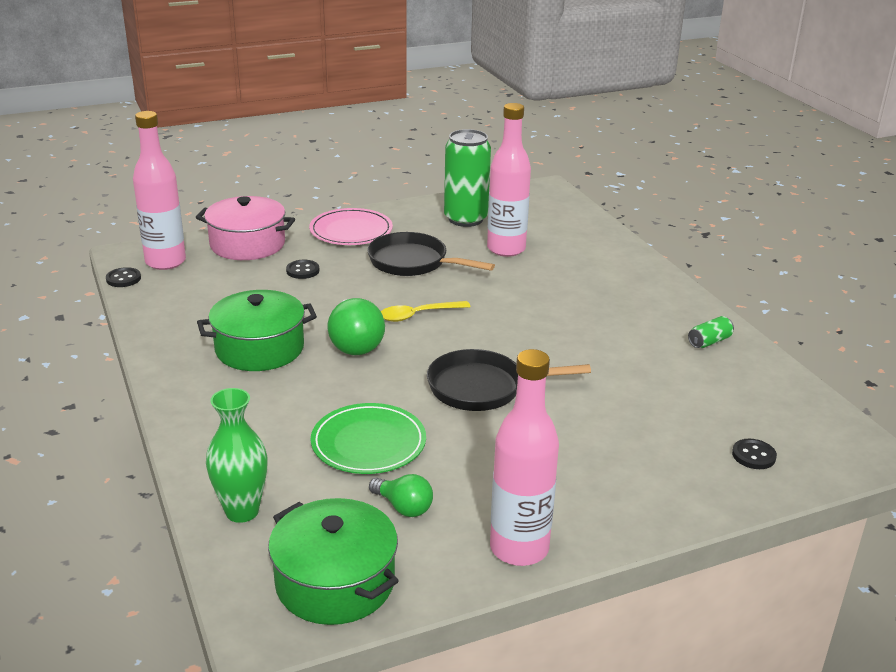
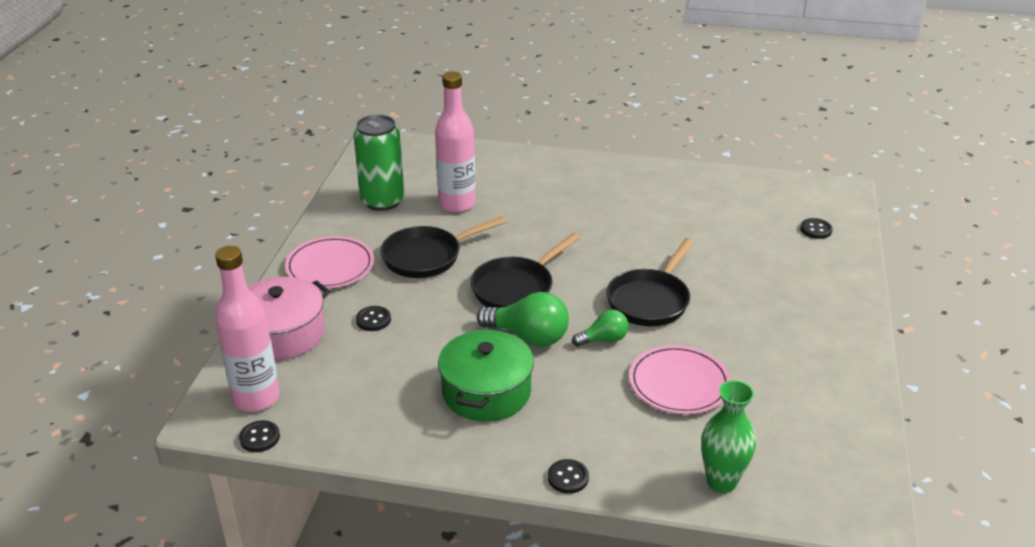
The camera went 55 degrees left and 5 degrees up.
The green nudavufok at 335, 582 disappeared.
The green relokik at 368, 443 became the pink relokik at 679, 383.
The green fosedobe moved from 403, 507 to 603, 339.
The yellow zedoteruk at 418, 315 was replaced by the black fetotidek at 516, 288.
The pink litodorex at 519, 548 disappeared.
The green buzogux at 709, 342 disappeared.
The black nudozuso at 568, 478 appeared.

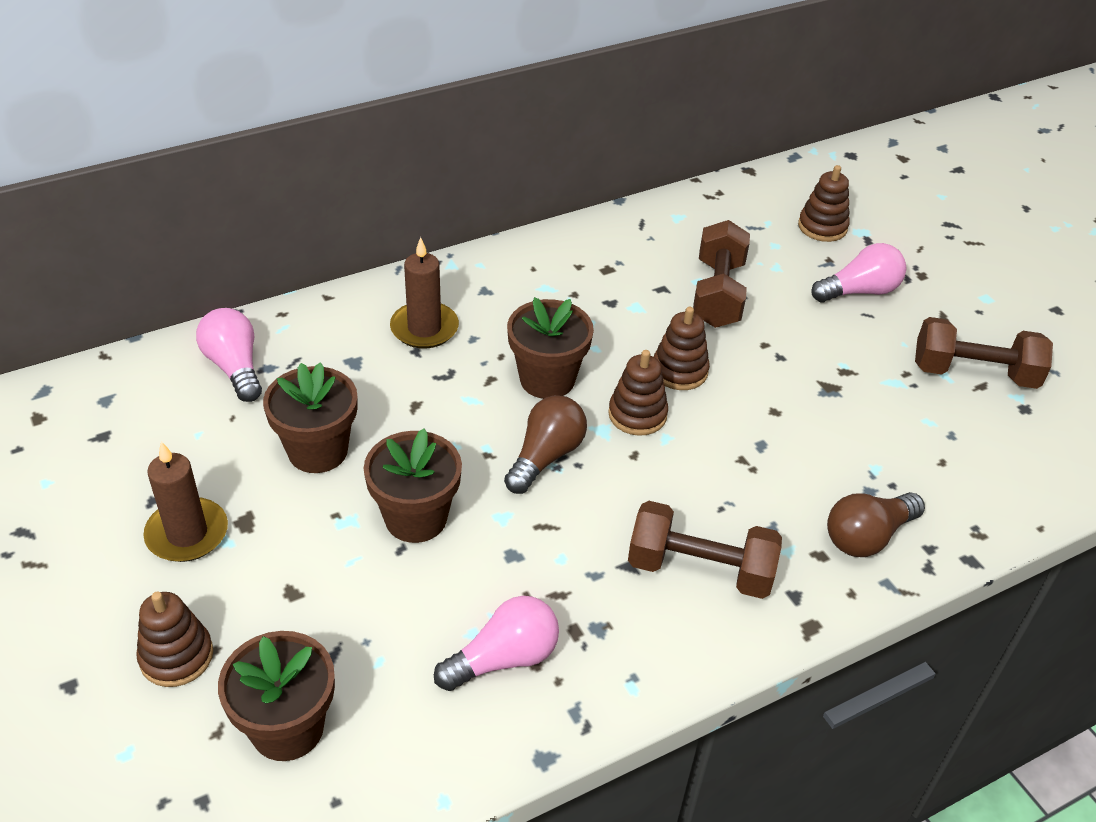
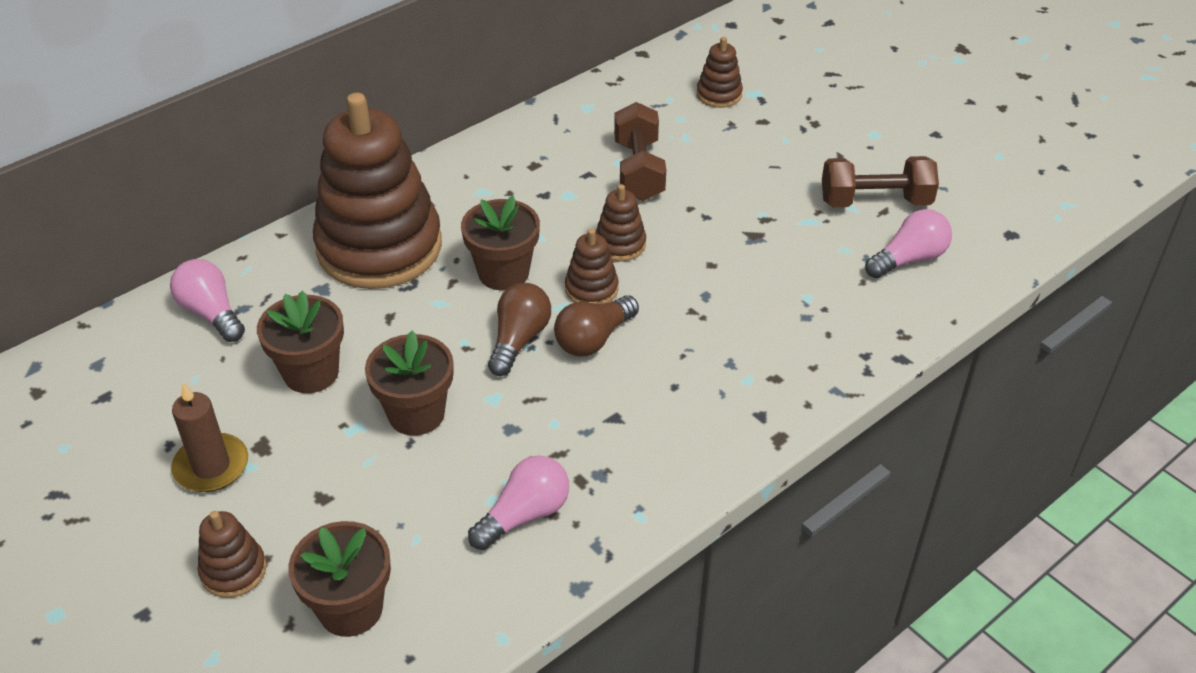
The camera went 10 degrees left and 0 degrees up.
The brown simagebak at 424, 328 was replaced by the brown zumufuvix at 379, 247.
The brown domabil at 700, 569 disappeared.
The pink fosedobe moved from 859, 291 to 909, 259.
The brown fosedobe moved from 867, 536 to 593, 339.

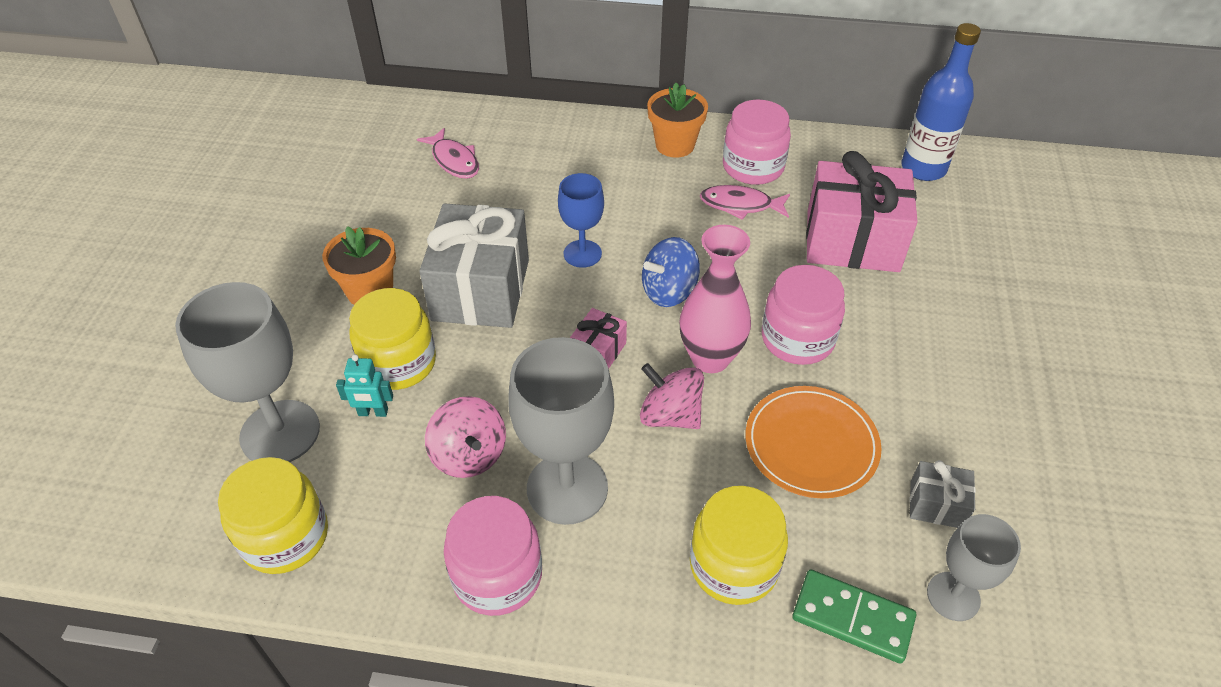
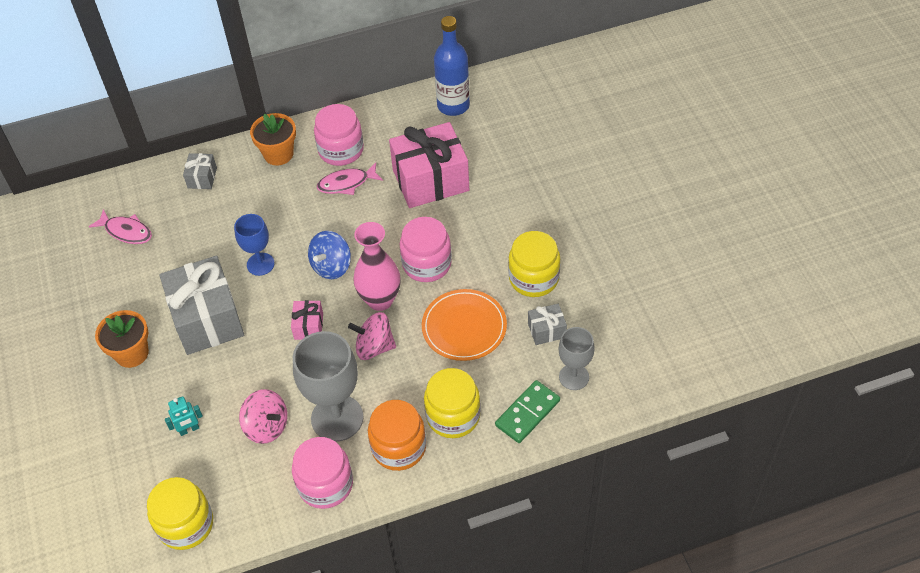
The camera went 25 degrees left and 5 degrees up.
The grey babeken at 280, 432 disappeared.
The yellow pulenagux moved from 399, 363 to 533, 278.
The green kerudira at 852, 618 turned 45 degrees counterclockwise.
The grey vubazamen at 202, 178 appeared.
The orange pulenagux at 399, 447 appeared.

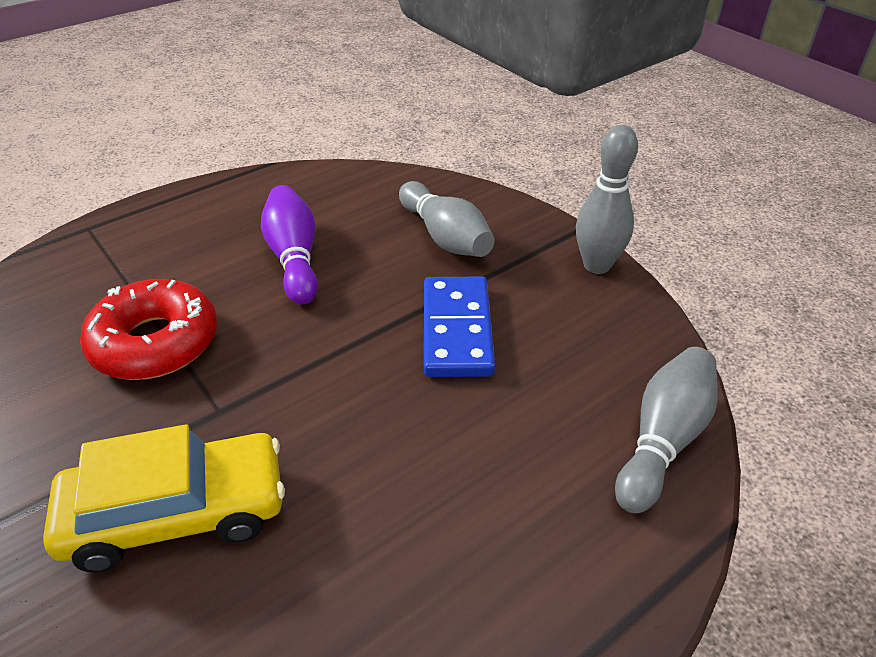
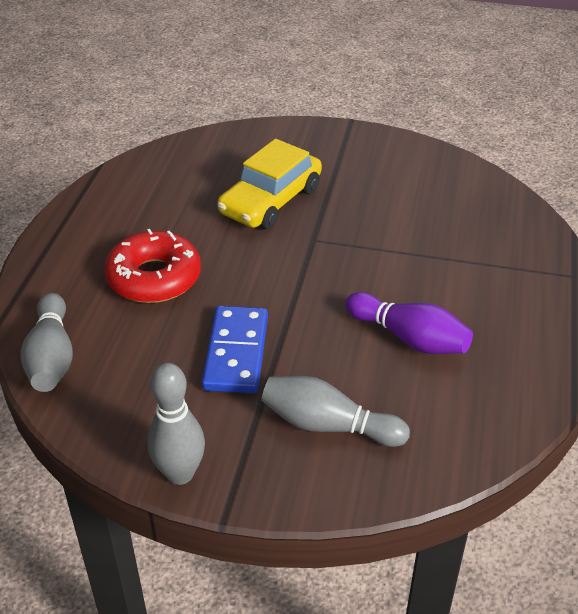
The camera went 140 degrees right and 0 degrees up.
The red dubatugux moved from 155, 342 to 154, 278.
The blue kerudira at 456, 330 turned 45 degrees clockwise.

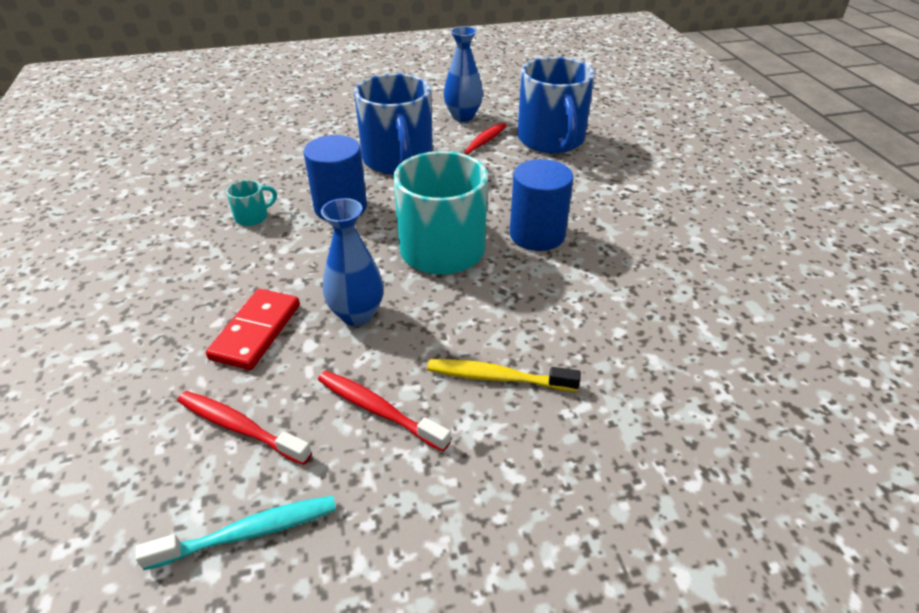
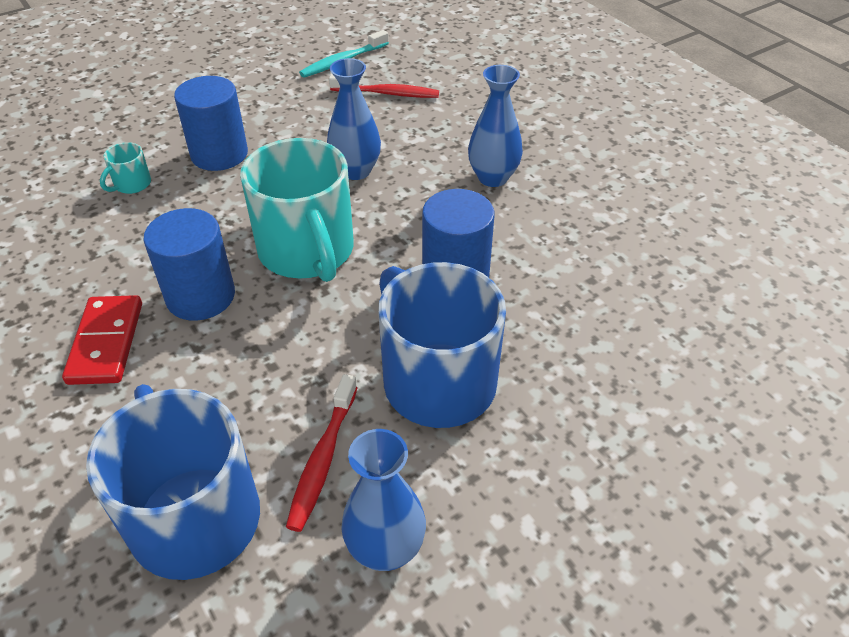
The camera went 160 degrees right and 5 degrees up.
The red kerudira moved from 256, 331 to 106, 342.
The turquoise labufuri moved from 253, 217 to 131, 184.
The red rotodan at 378, 410 disappeared.
The yellow rotodan at 497, 377 was replaced by the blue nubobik at 219, 154.
The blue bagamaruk at 493, 178 appeared.

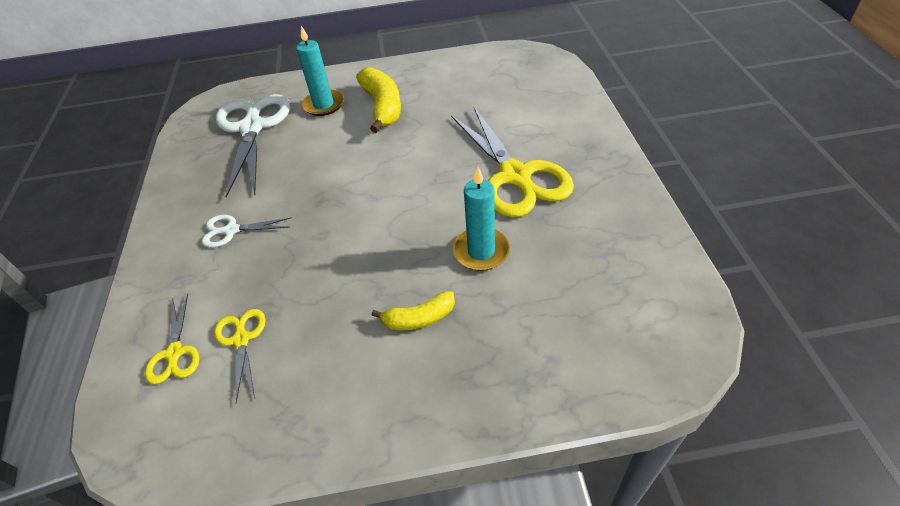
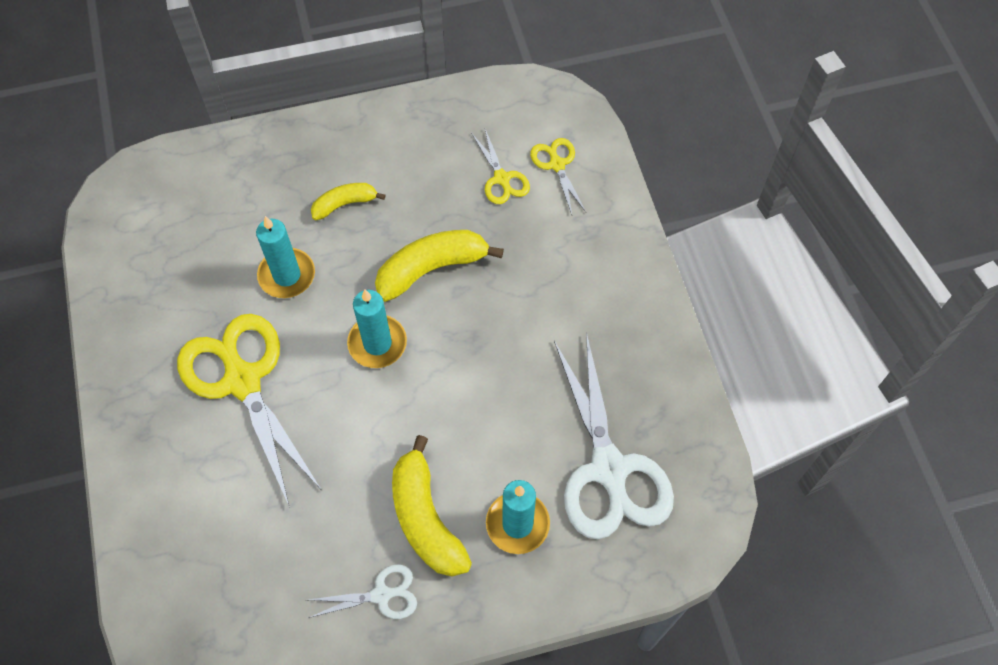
The camera went 170 degrees right and 15 degrees up.
The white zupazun moved from 231, 230 to 382, 595.
The turquoise simagebak at 377, 343 appeared.
The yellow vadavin at 431, 269 appeared.

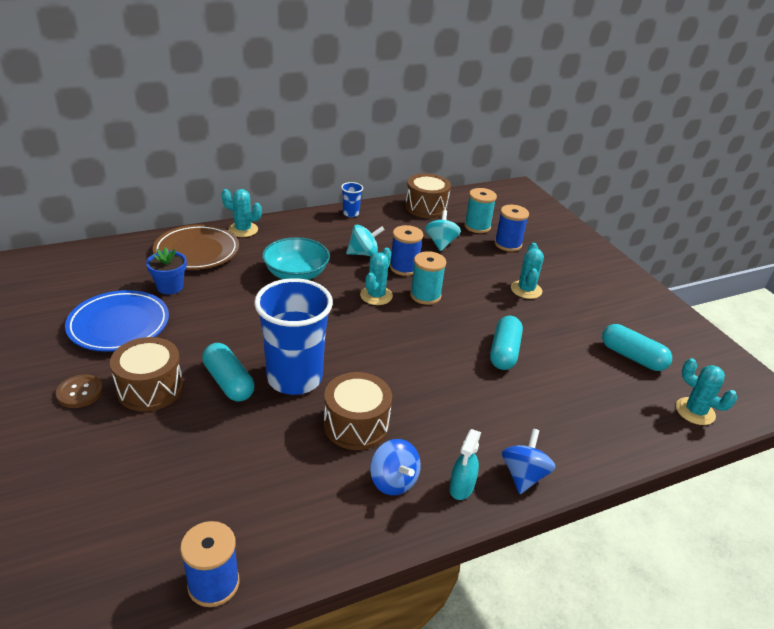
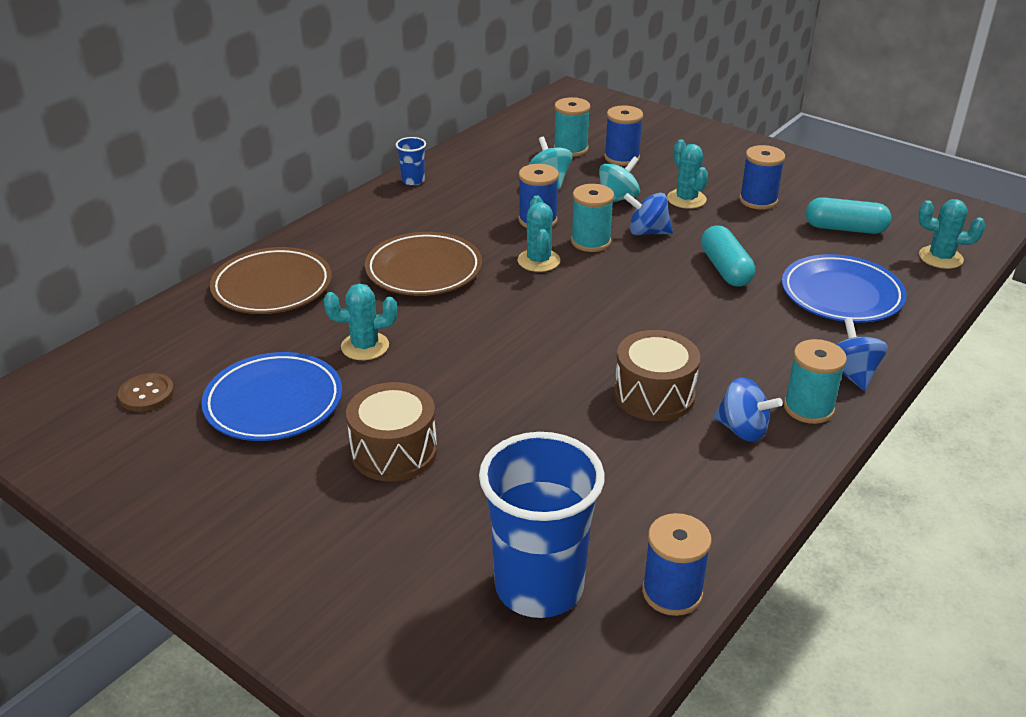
The camera went 25 degrees left and 0 degrees up.
The brown nudozuso moved from 80, 392 to 146, 394.
The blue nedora at 170, 287 disappeared.
The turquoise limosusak at 228, 382 disappeared.
The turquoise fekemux moved from 243, 230 to 365, 346.
The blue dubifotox moved from 294, 378 to 539, 587.
The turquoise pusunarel at 296, 274 was replaced by the brown relokik at 424, 270.
The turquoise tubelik moved from 364, 253 to 617, 199.
The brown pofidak at 426, 207 disappeared.
The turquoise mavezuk at 461, 487 was replaced by the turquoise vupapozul at 808, 408.
The blue tubelik at 647, 232 appeared.
The blue vupapozul at 758, 200 appeared.
The blue relokik at 841, 294 appeared.

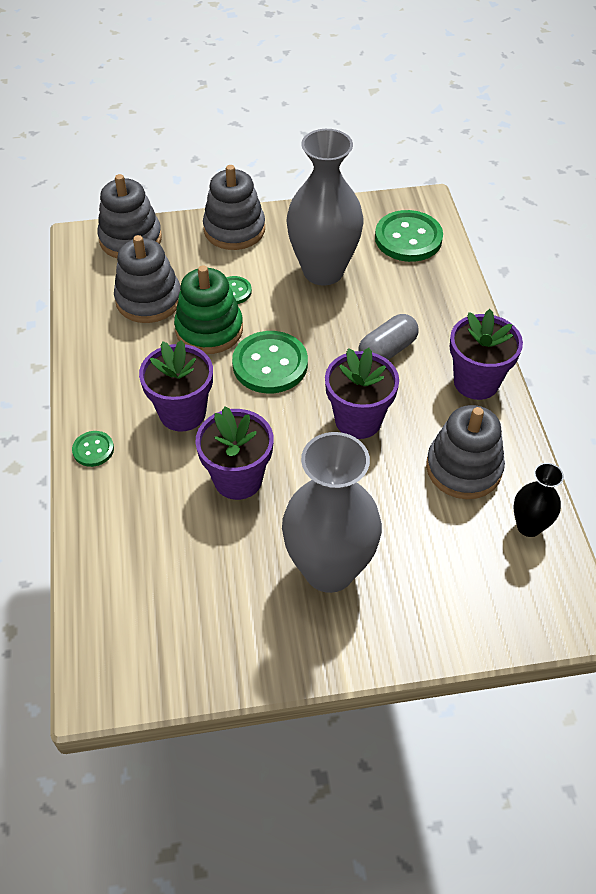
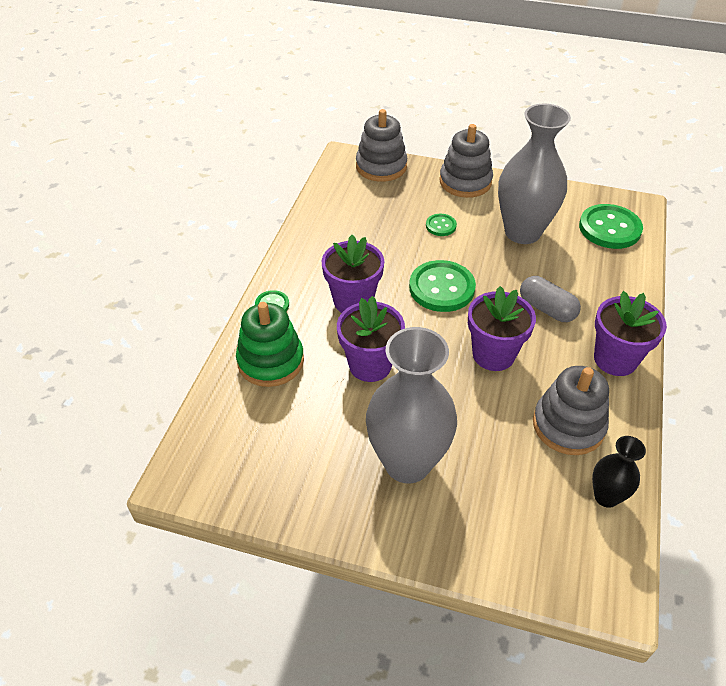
The camera went 25 degrees right and 5 degrees down.
The grey zumufuvix at 148, 300 disappeared.
The green zumufuvix moved from 209, 329 to 270, 361.
The grey limosusak at 387, 350 turned 60 degrees clockwise.

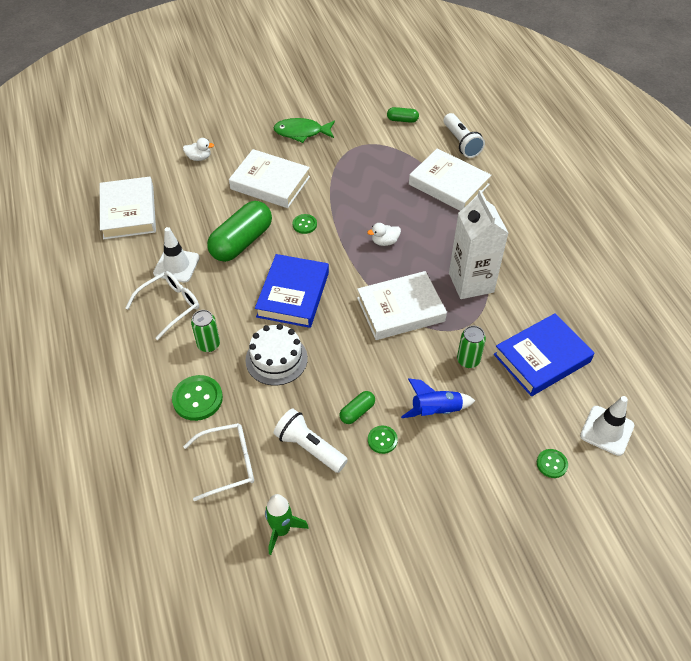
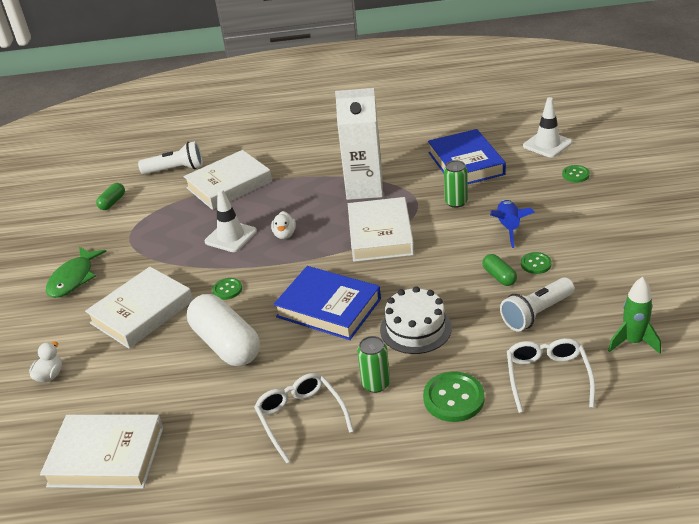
The camera went 70 degrees left and 15 degrees down.
The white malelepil moved from 176, 265 to 231, 236.
The green limosusak at 241, 242 became the white limosusak at 226, 344.

